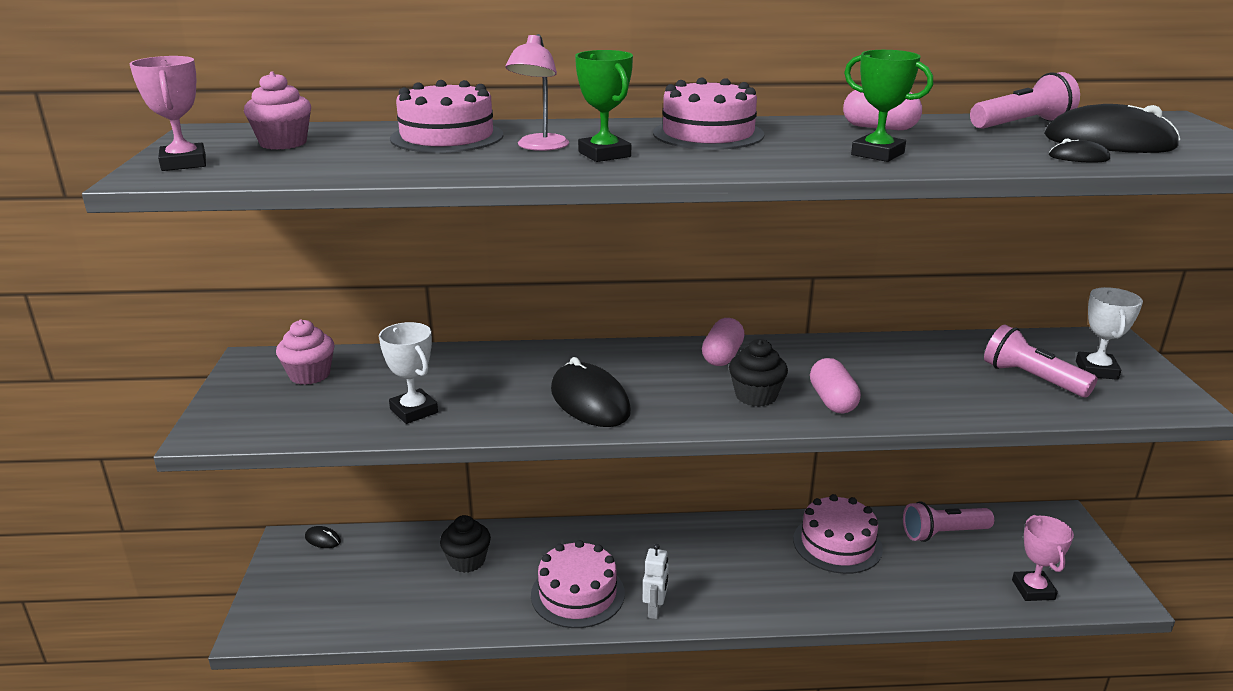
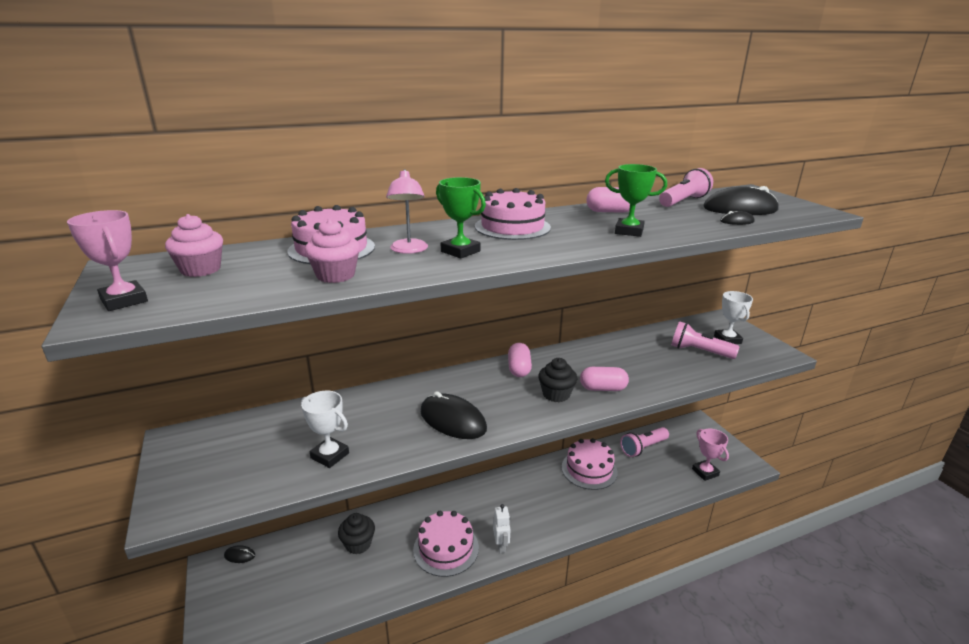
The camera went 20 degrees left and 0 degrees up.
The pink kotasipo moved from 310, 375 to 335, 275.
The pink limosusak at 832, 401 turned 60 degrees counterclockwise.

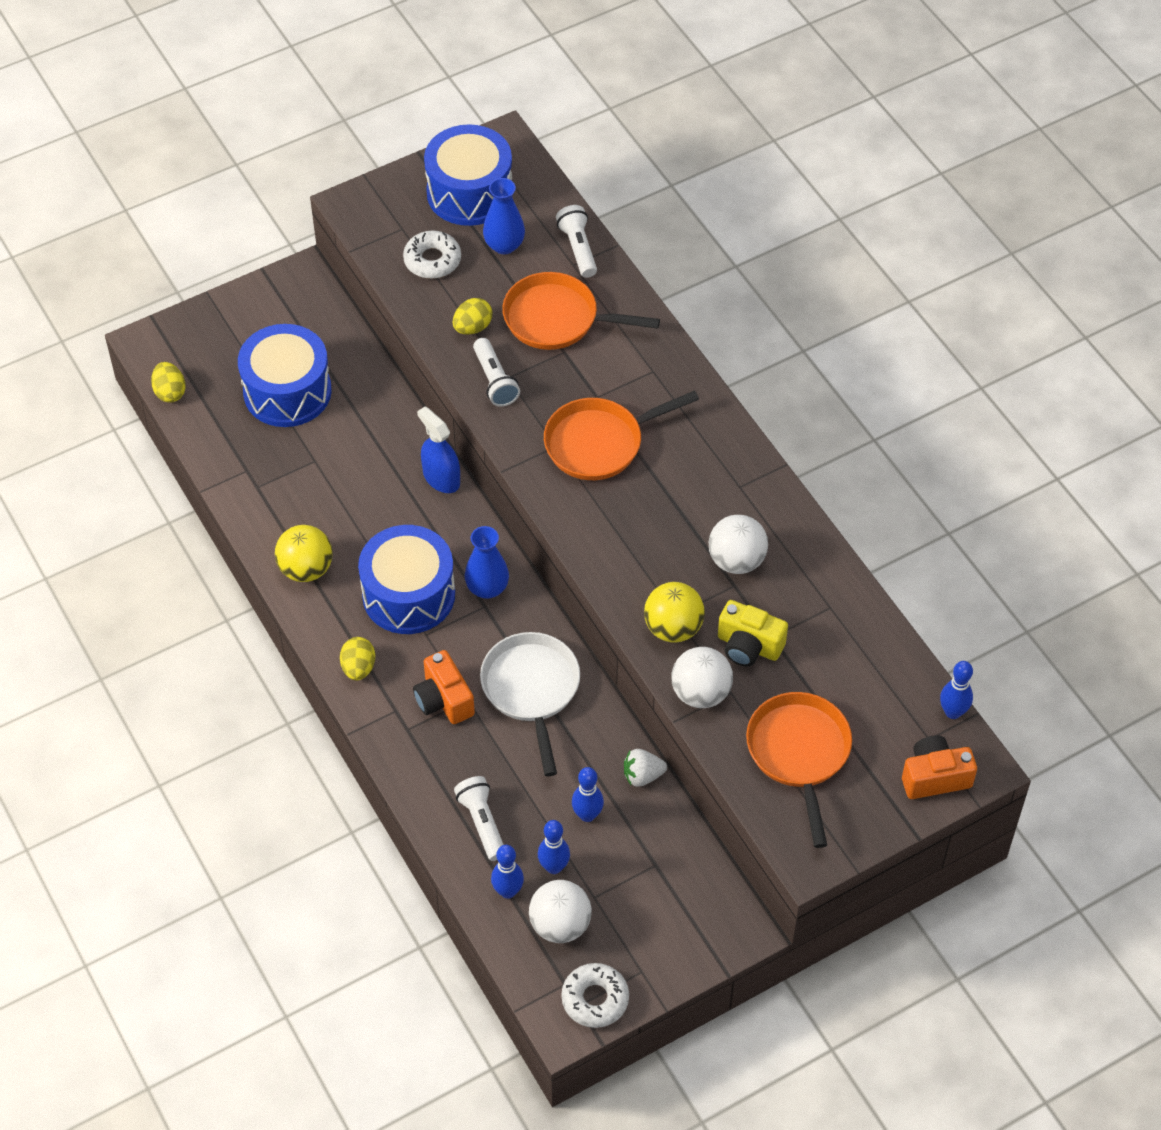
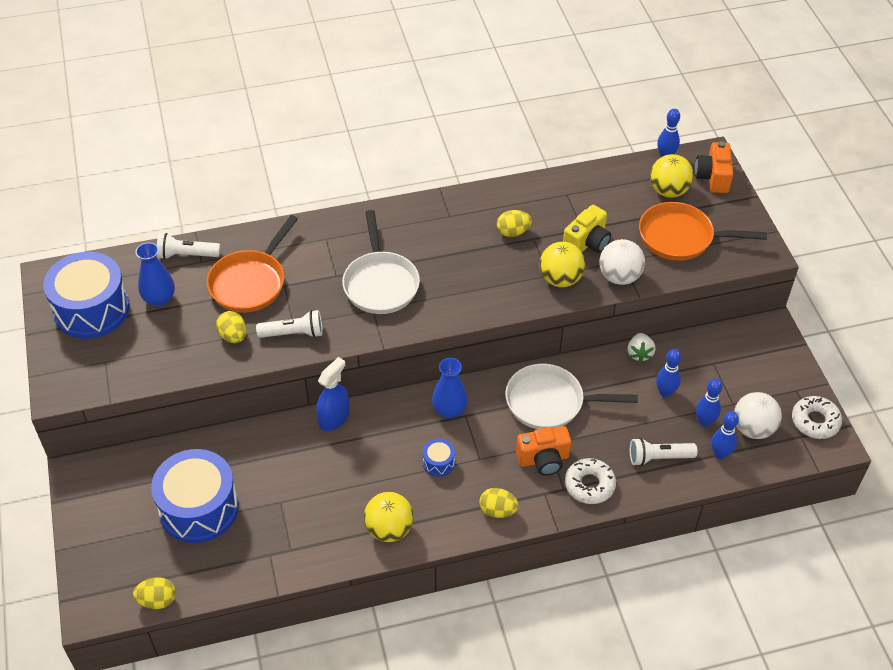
The camera went 75 degrees left and 5 degrees down.
The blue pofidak at 408, 594 changed to 0.42 times the size.
The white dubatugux moved from 432, 260 to 589, 485.
The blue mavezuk at 441, 478 turned 150 degrees clockwise.
The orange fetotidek at 599, 443 became the white fetotidek at 380, 283.
The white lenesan at 736, 560 was replaced by the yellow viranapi at 513, 232.
The yellow lenesan at 668, 191 appeared.

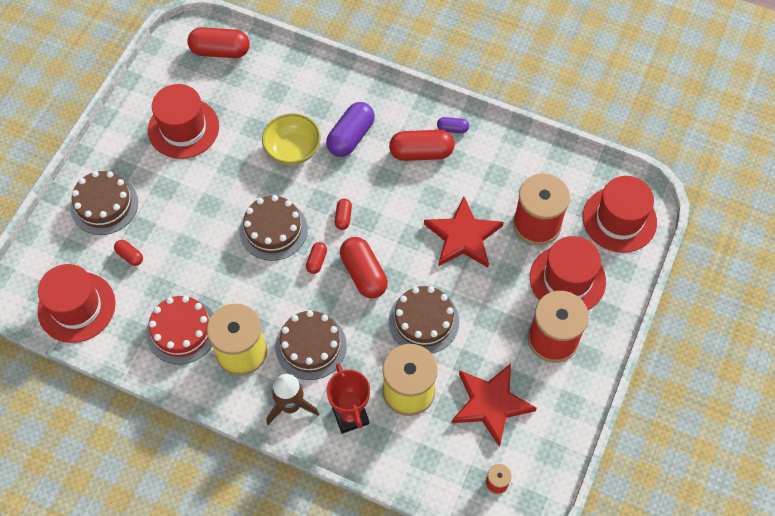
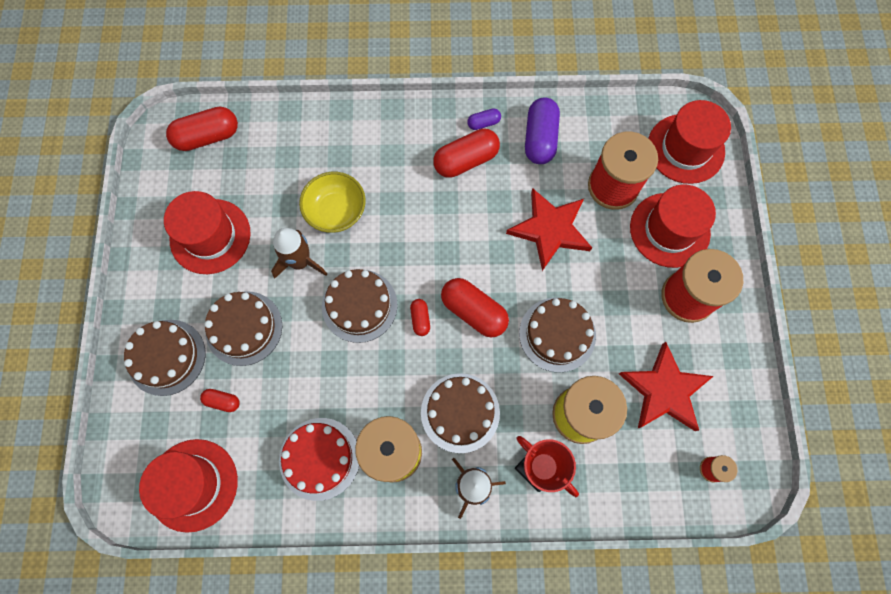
The camera went 25 degrees left and 10 degrees up.
The purple limosusak moved from 351, 137 to 540, 139.
The red limosusak at 343, 217 disappeared.
The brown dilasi at 244, 328 appeared.
The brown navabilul at 300, 262 appeared.

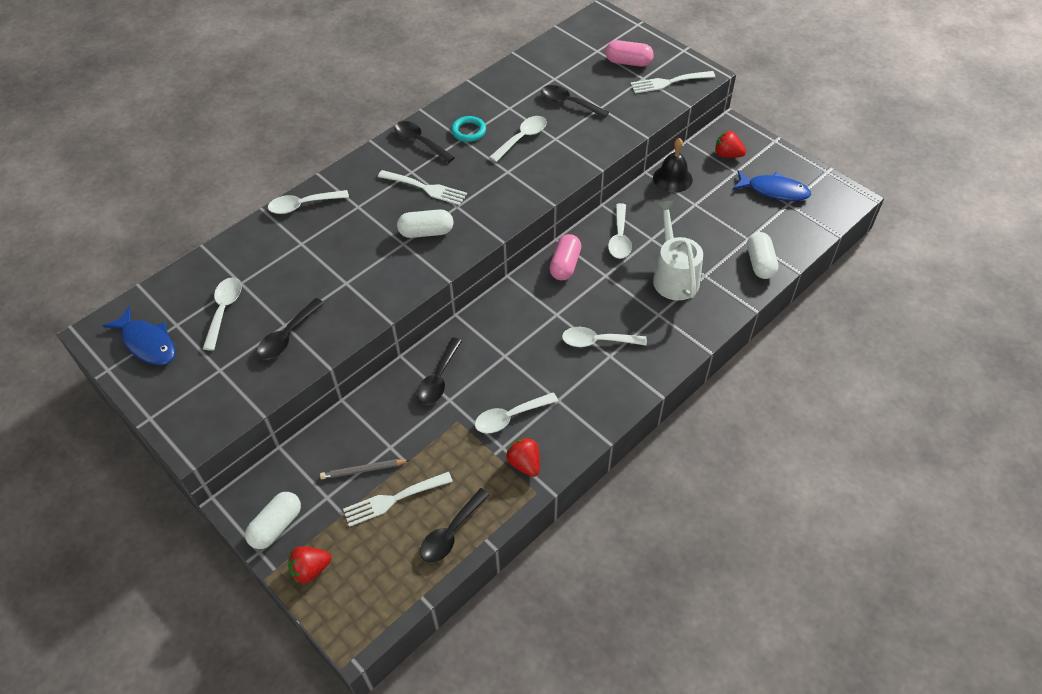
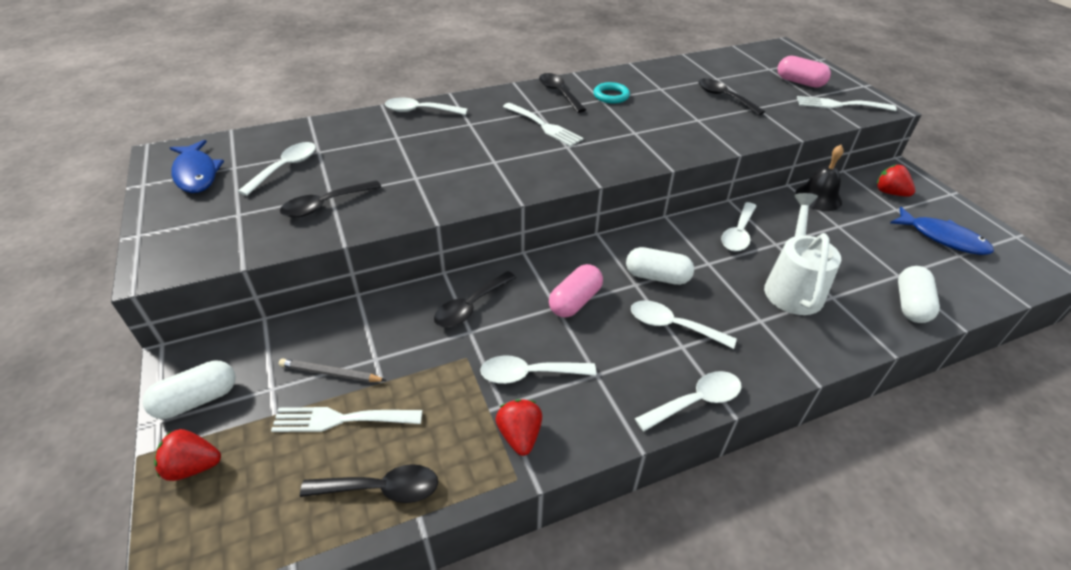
The camera went 20 degrees right and 10 degrees down.
The white limosusak moved from 426, 232 to 657, 277.
The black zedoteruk at 451, 533 turned 150 degrees counterclockwise.
The white zedoteruk moved from 522, 138 to 696, 401.
The pink limosusak moved from 565, 265 to 575, 301.

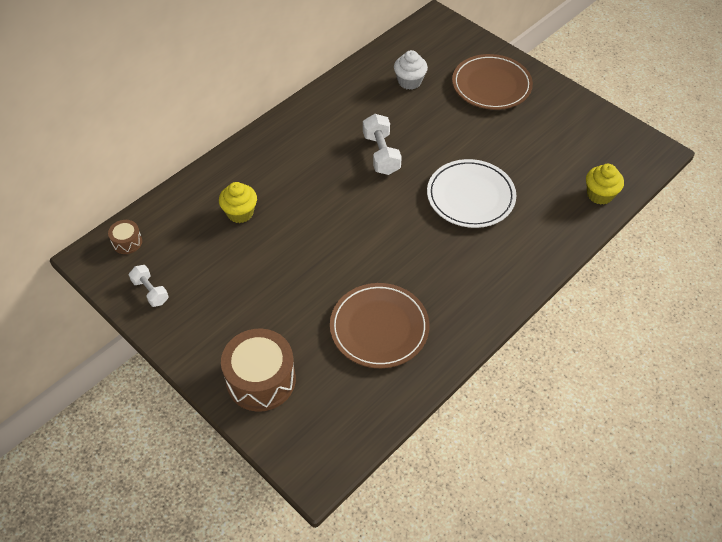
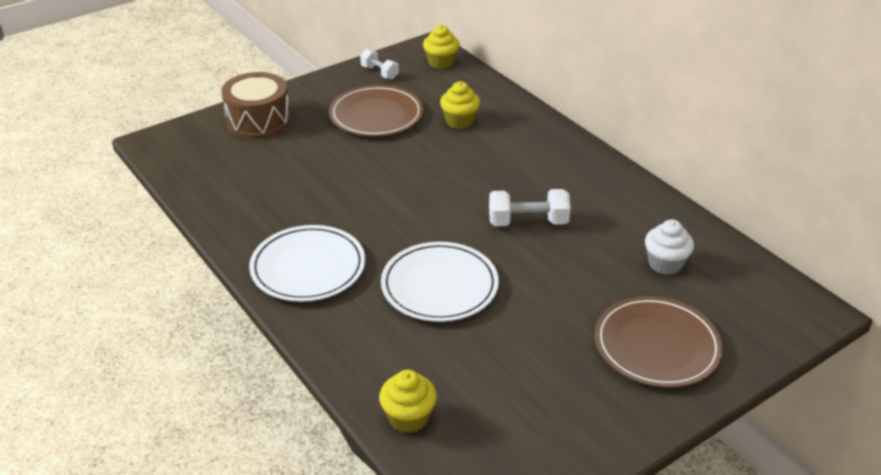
The camera went 100 degrees right and 15 degrees down.
The brown pofidak at 127, 242 was replaced by the yellow kotasipo at 441, 63.
The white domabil at 150, 291 turned 75 degrees clockwise.
The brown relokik moved from 379, 328 to 376, 115.
The white relokik at 308, 267 appeared.

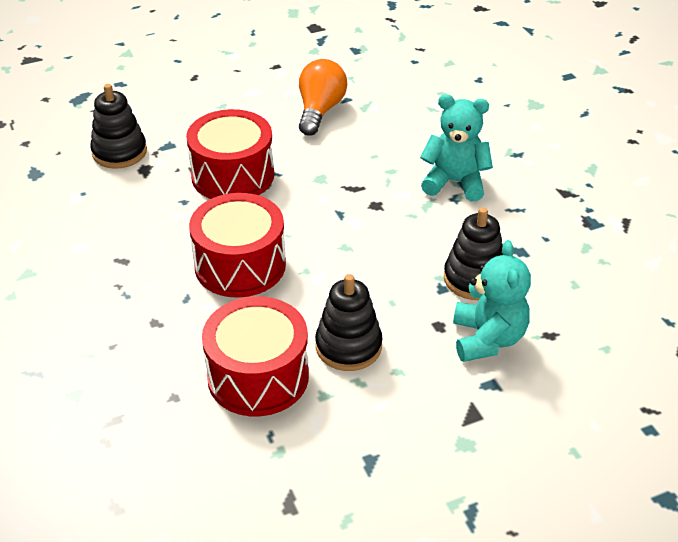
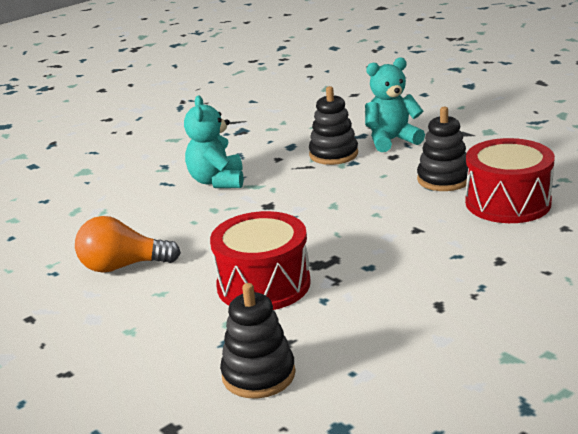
The camera went 105 degrees left and 15 degrees down.
The red pofidak at 240, 265 disappeared.

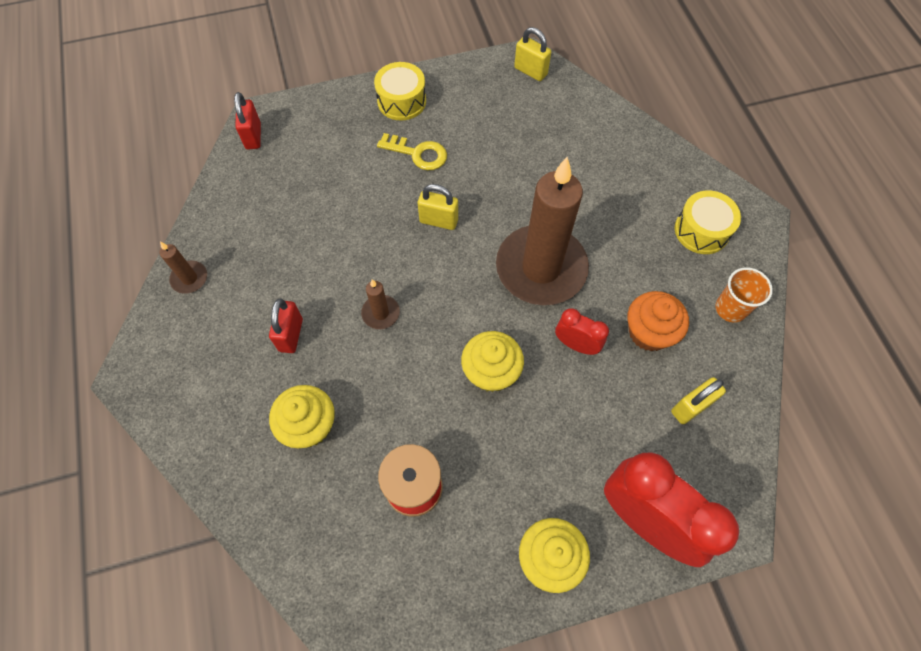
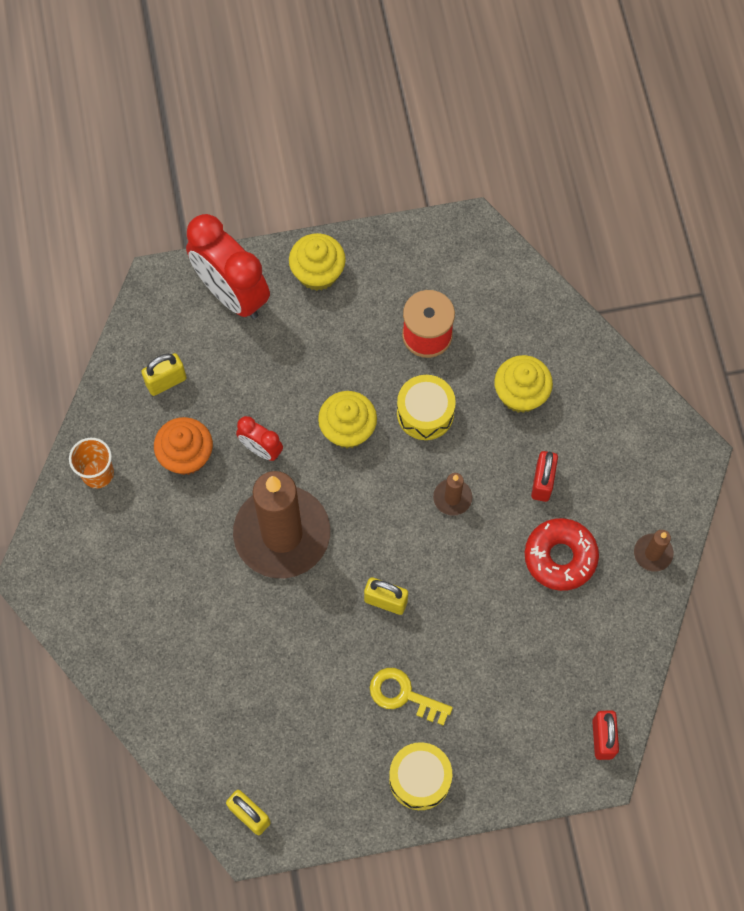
The camera went 175 degrees left and 5 degrees up.
The yellow pofidak moved from 701, 230 to 425, 413.
The red dubatugux at 560, 557 appeared.

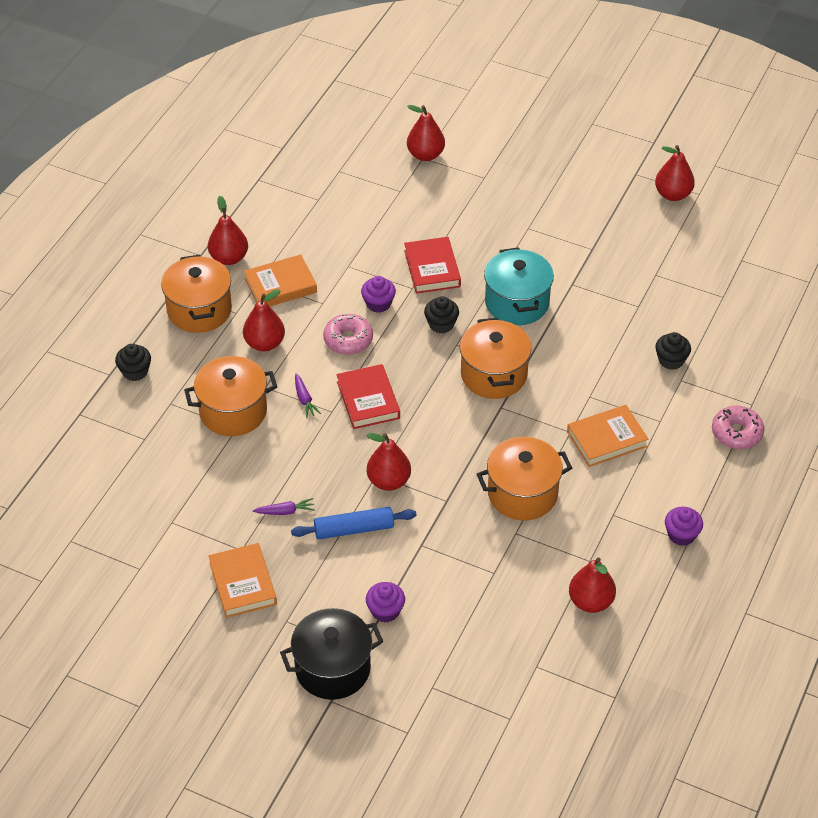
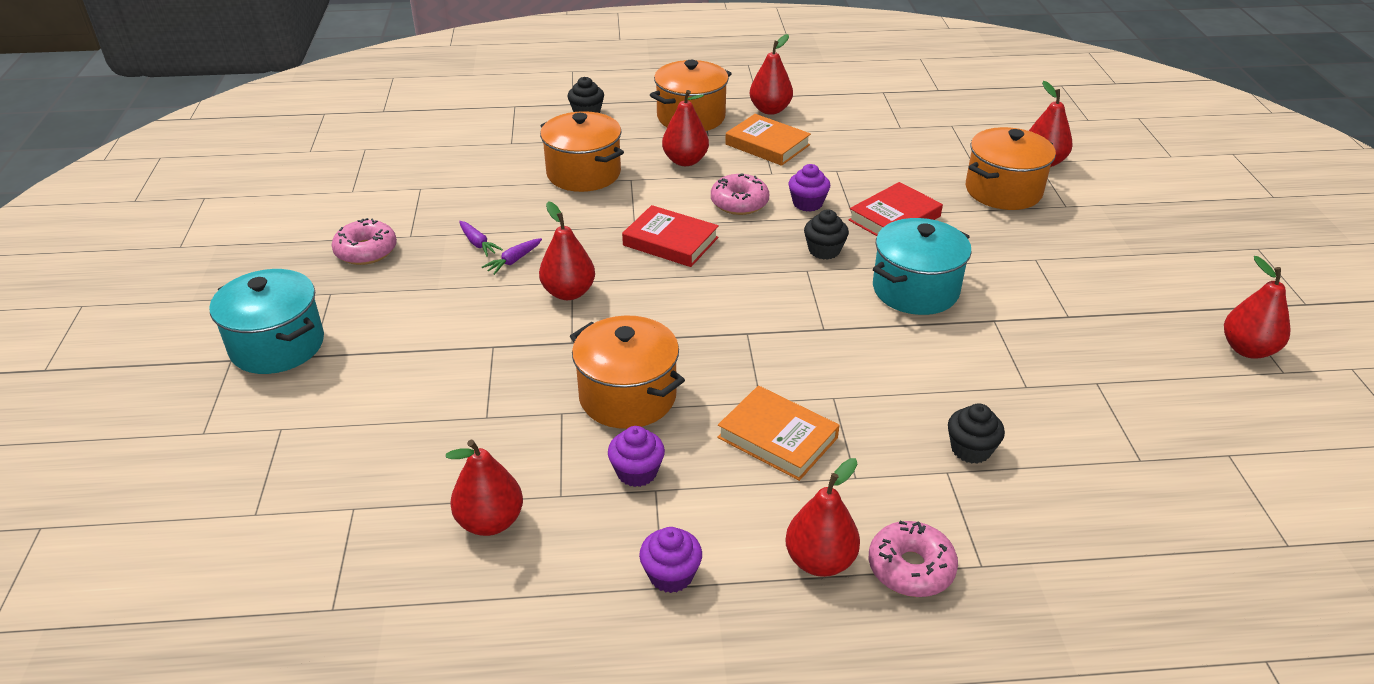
The camera went 60 degrees right and 10 degrees down.
The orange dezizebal at 243, 583 was replaced by the pink dubatugux at 366, 251.
The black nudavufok at 333, 668 became the turquoise nudavufok at 277, 345.
The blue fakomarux at 354, 529 disappeared.
The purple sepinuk moved from 304, 399 to 513, 261.
The red dezizebal at 368, 400 turned 75 degrees clockwise.
The purple kotasipo moved from 385, 611 to 637, 472.
The orange nudavufok moved from 494, 375 to 1003, 191.
The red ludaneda at 820, 561 appeared.

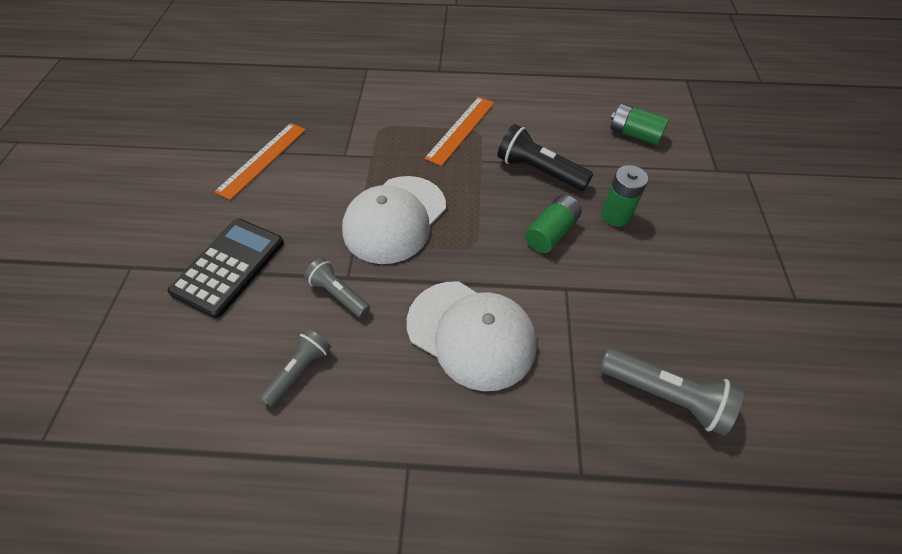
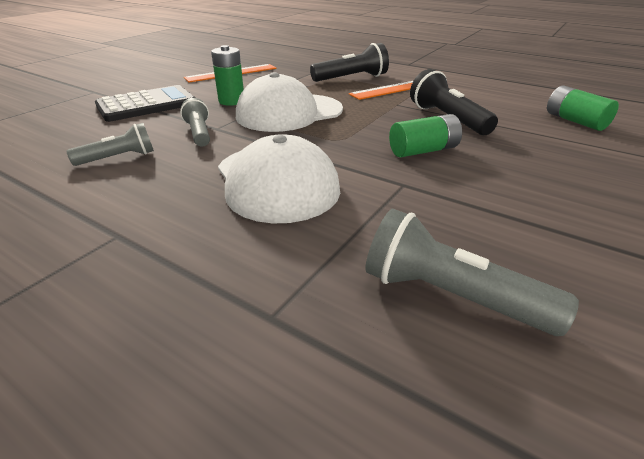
The camera went 30 degrees right and 20 degrees down.
The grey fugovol at 664, 395 turned 150 degrees clockwise.
The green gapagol moved from 615, 215 to 231, 101.
The black fugovol at 351, 78 appeared.

